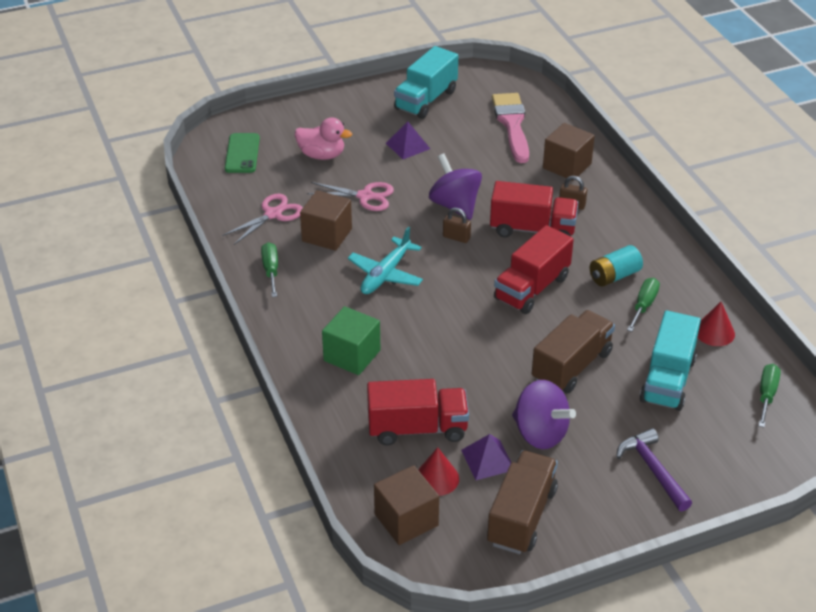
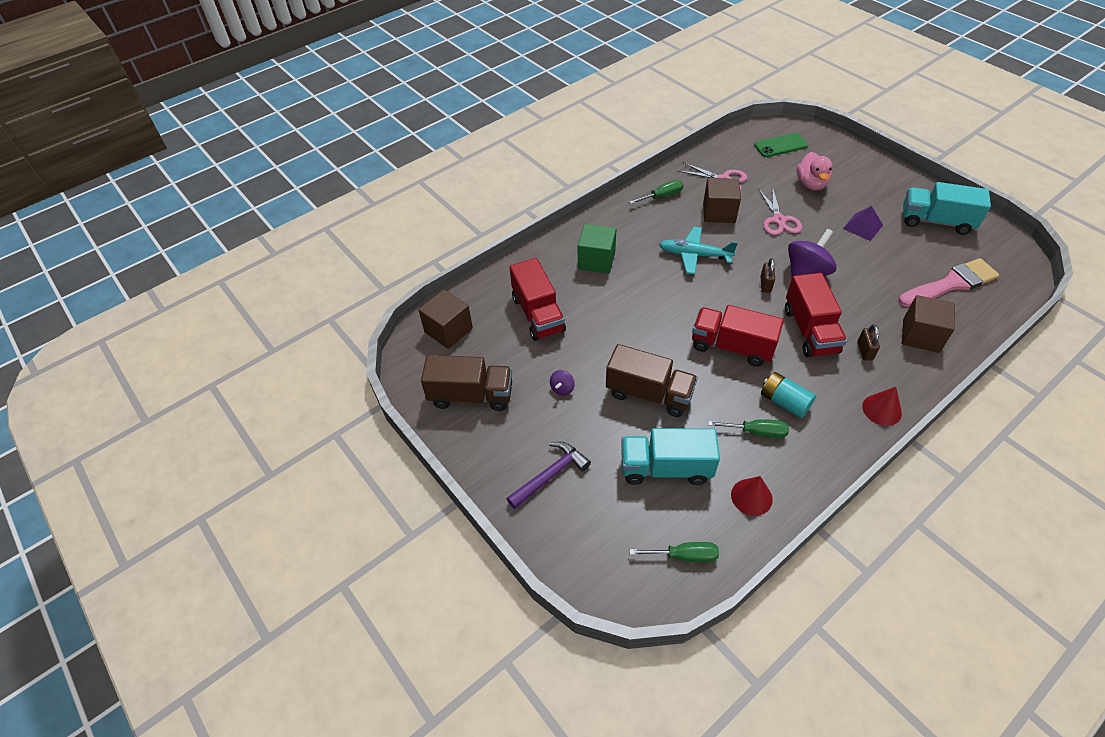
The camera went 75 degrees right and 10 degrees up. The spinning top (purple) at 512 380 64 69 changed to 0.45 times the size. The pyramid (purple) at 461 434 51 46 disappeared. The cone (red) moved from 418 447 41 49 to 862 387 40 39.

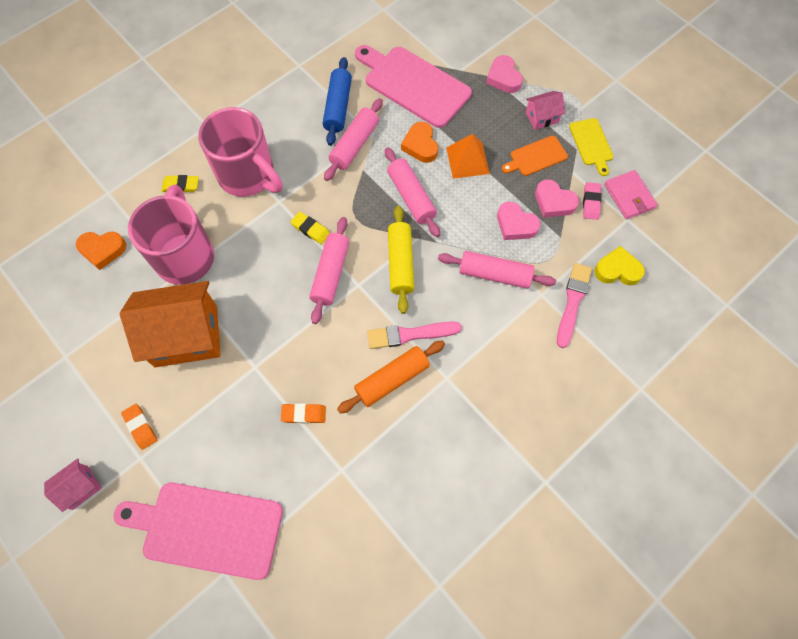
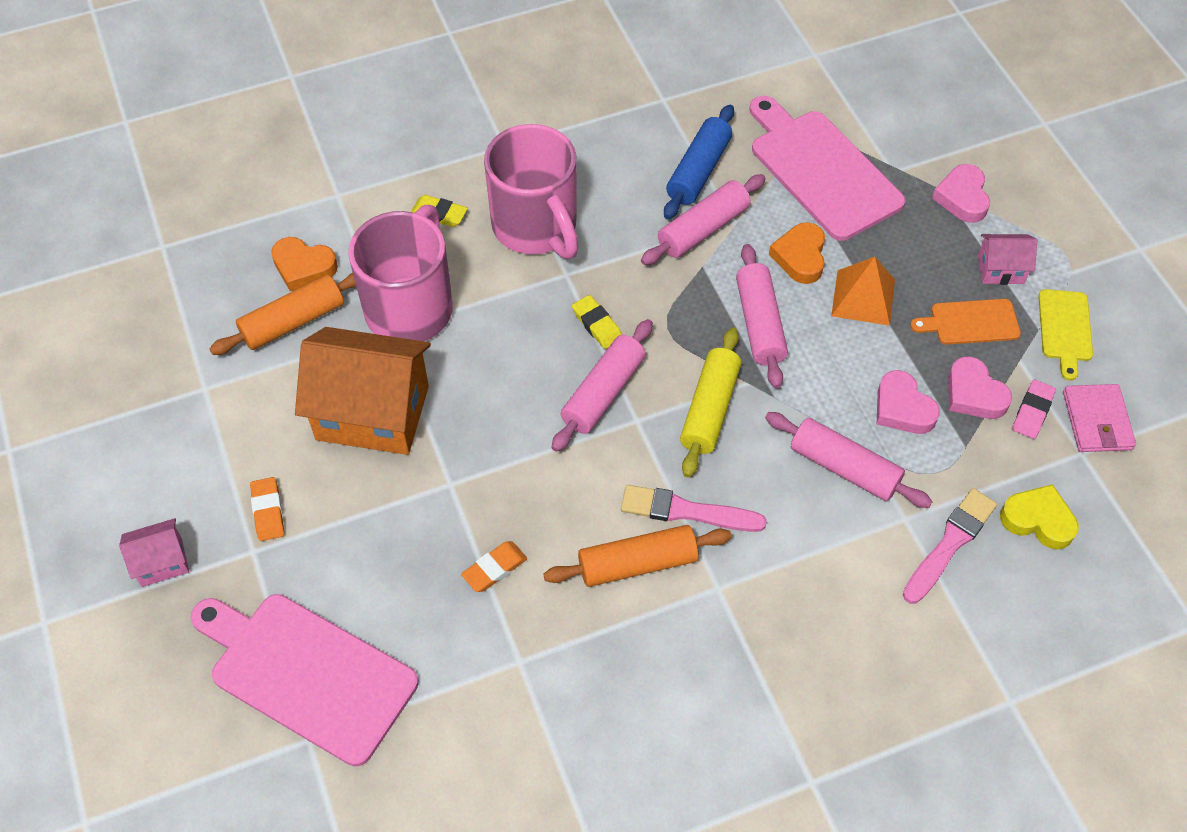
The camera went 20 degrees right and 10 degrees down. The eraser (orange) at 281 403 45 21 turned 60 degrees counterclockwise. The rolling pin (orange) at 210 272 146 83 appeared.

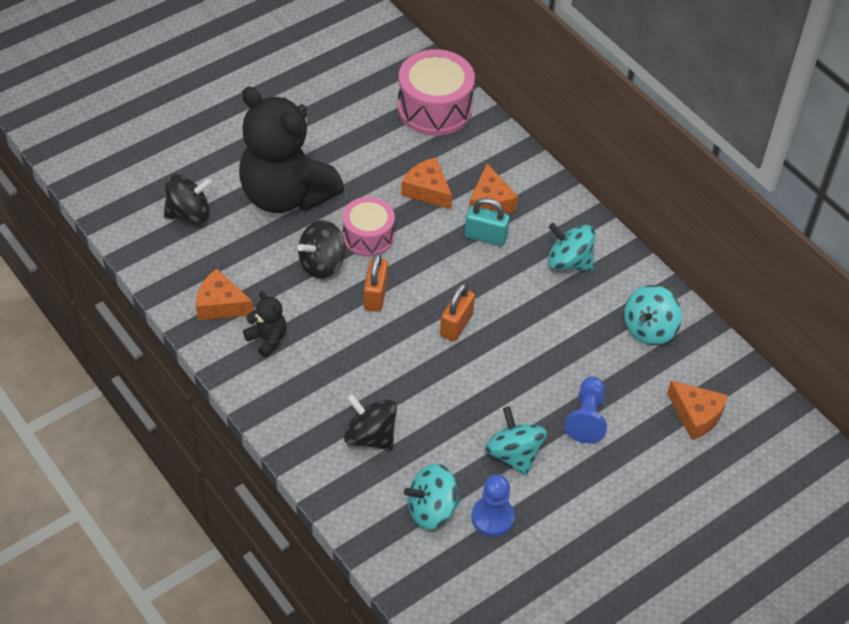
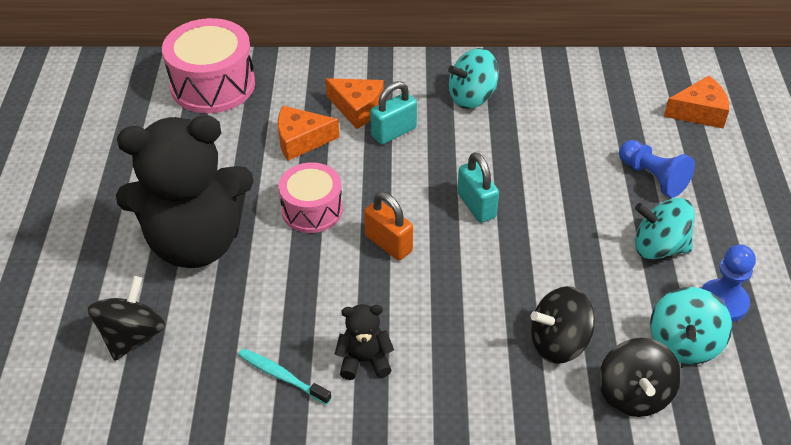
The camera went 50 degrees left and 5 degrees down. The spinning top (black) moved from 298 220 47 59 to 599 338 82 79. The cheese (orange) at 196 269 58 51 was replaced by the toothbrush (turquoise) at 238 348 94 57. The padlock (orange) at 440 283 35 58 became the padlock (turquoise) at 457 152 42 71. The spinning top (turquoise) at 624 285 58 60 disappeared.

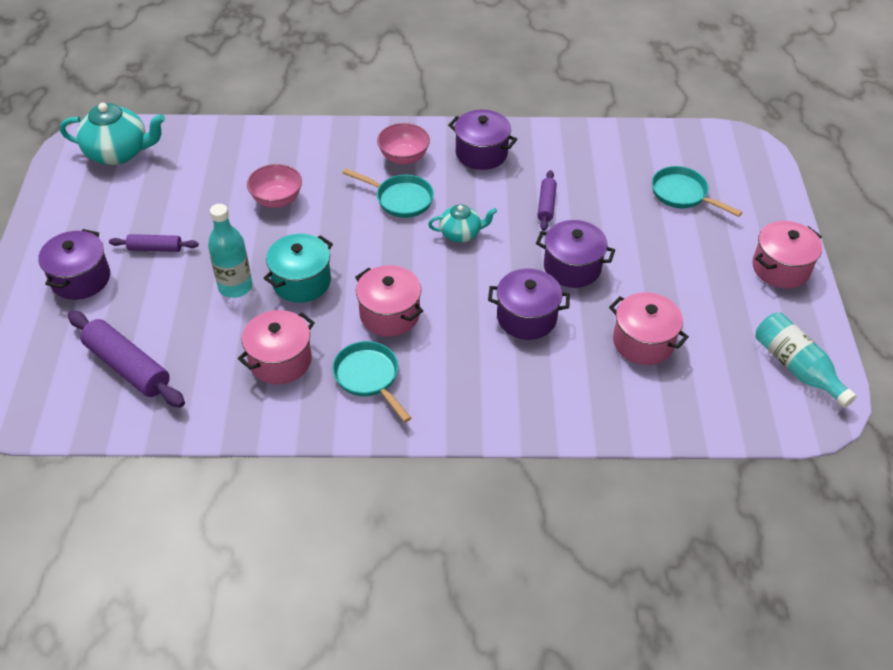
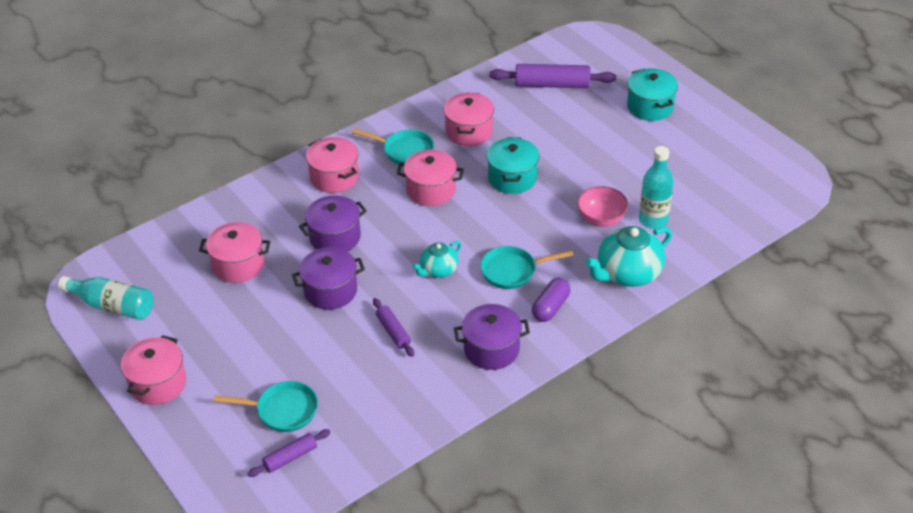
The camera went 145 degrees right and 5 degrees down. The teapot (turquoise) moved from 60 103 105 62 to 585 226 87 61. The bowl (pink) at 377 123 53 42 was replaced by the capsule (purple) at 532 278 38 44. The bottle (turquoise) moved from 208 204 44 94 to 639 146 35 83. The pot (purple) at 38 229 72 71 became the pot (turquoise) at 627 68 51 53. The rolling pin (purple) moved from 109 234 90 18 to 248 429 83 48. The pot (pink) at 306 137 53 56 appeared.

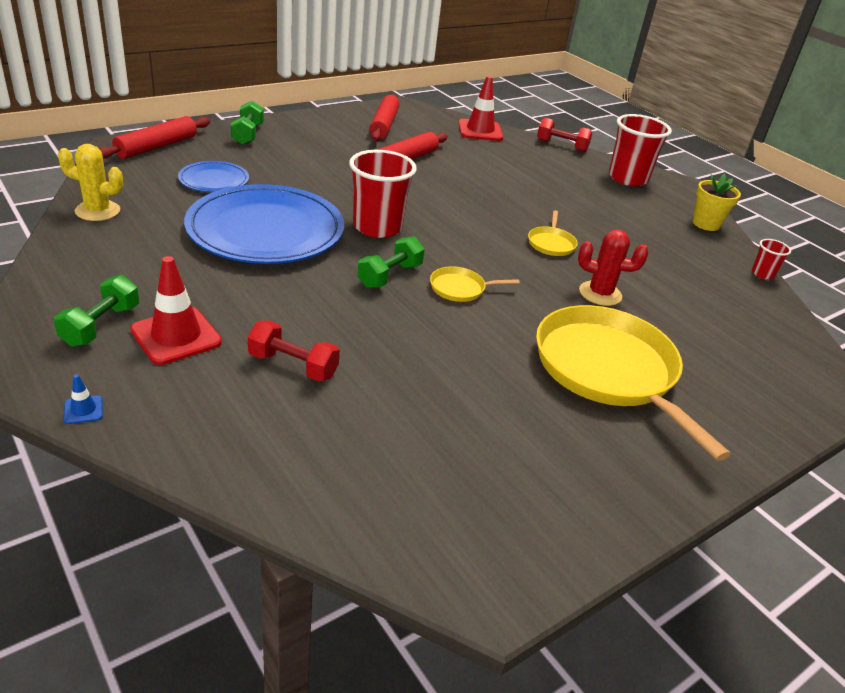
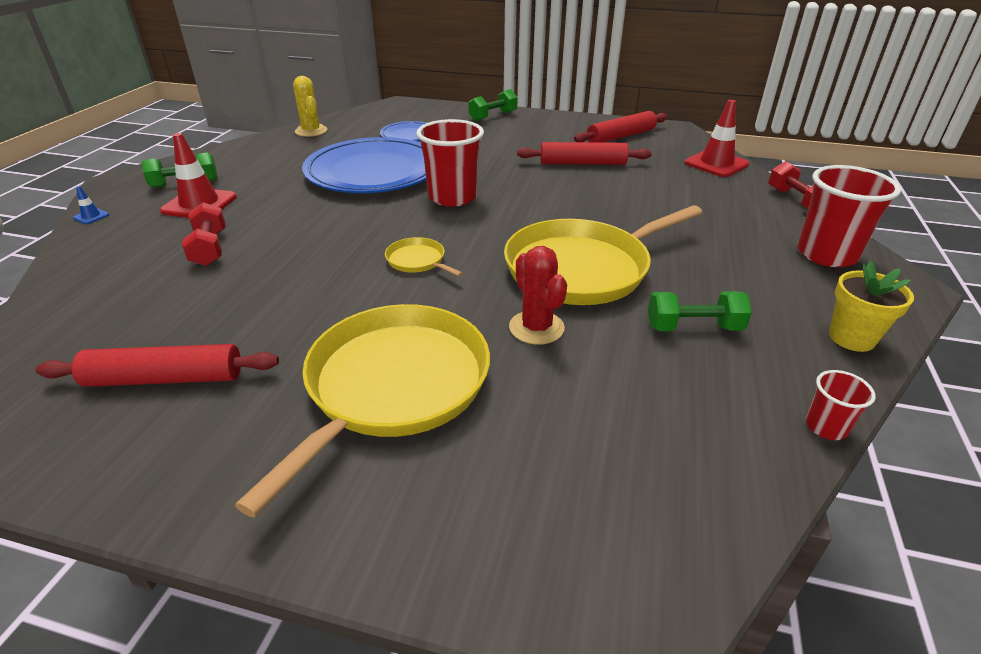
The camera went 55 degrees right and 0 degrees up. The rolling pin (red) moved from 99 116 111 43 to 36 344 243 43. The pan (yellow) at 528 210 50 46 changed to 2.34 times the size. The dumbbell (green) moved from 357 236 68 52 to 648 291 104 40.

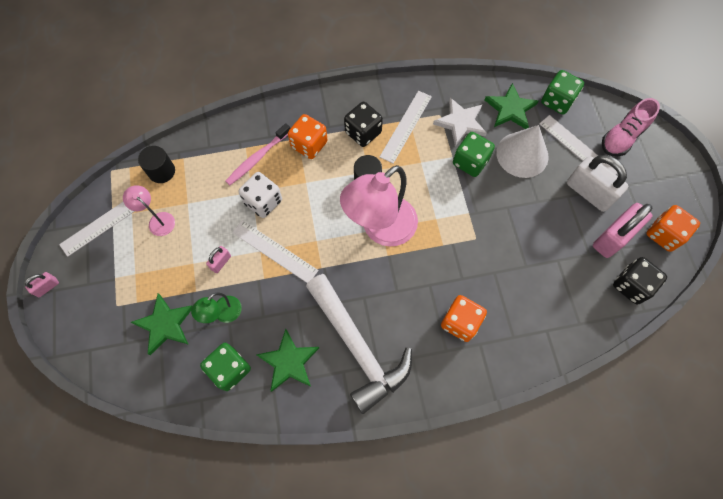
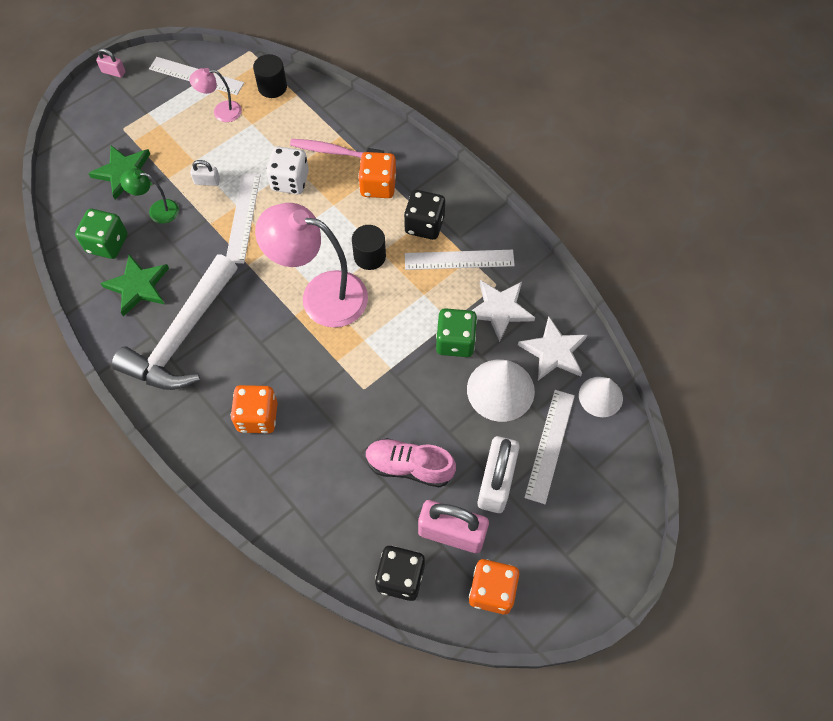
The camera went 60 degrees right and 5 degrees down. The dice (green) at 541 70 43 45 was replaced by the cone (white) at 579 377 44 40. The star (green) at 485 83 54 46 became the star (white) at 518 316 69 65. The shoe (pink) moved from 602 98 58 58 to 365 438 91 49. The lamp (pink) at 123 185 52 51 turned 105 degrees counterclockwise. The padlock (pink) at 206 246 25 27 became the padlock (white) at 190 160 30 26.

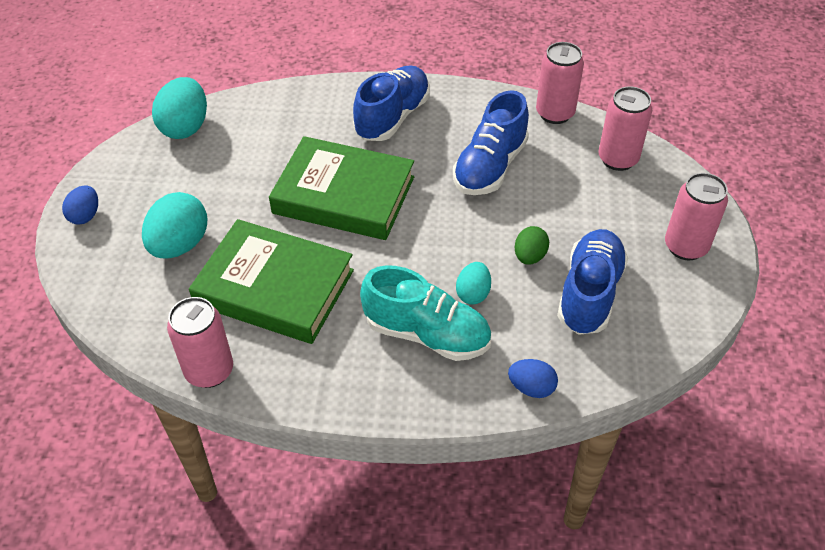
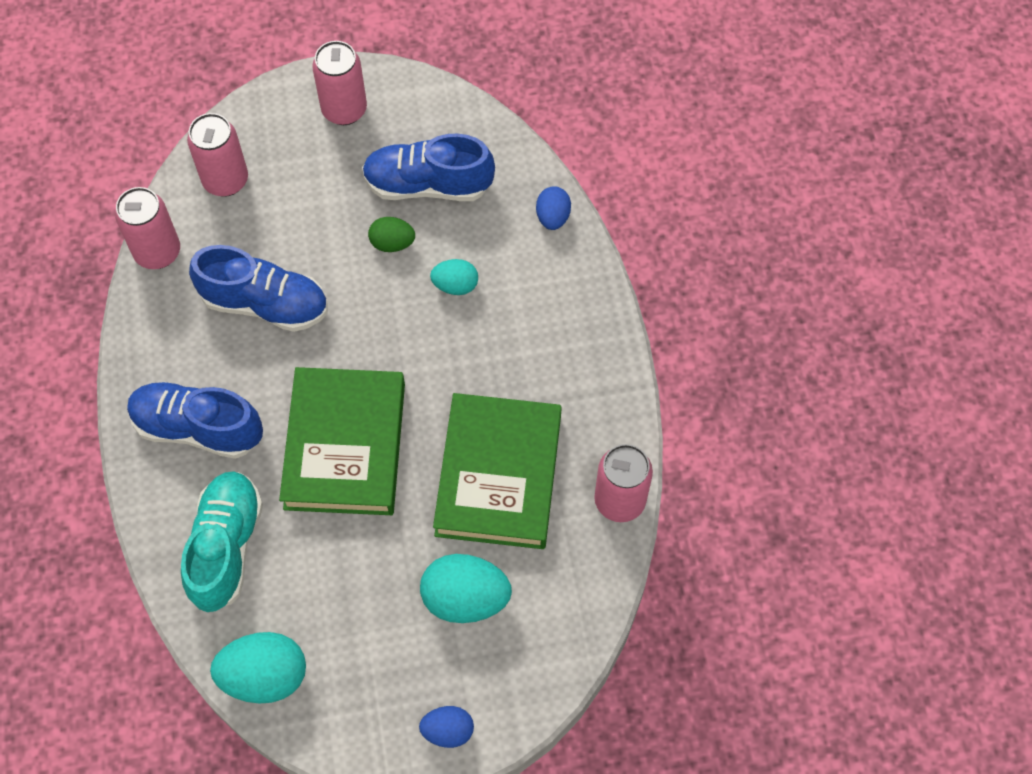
The camera went 105 degrees left and 15 degrees up. The shoe (turquoise) moved from 360 265 131 96 to 181 471 82 141.

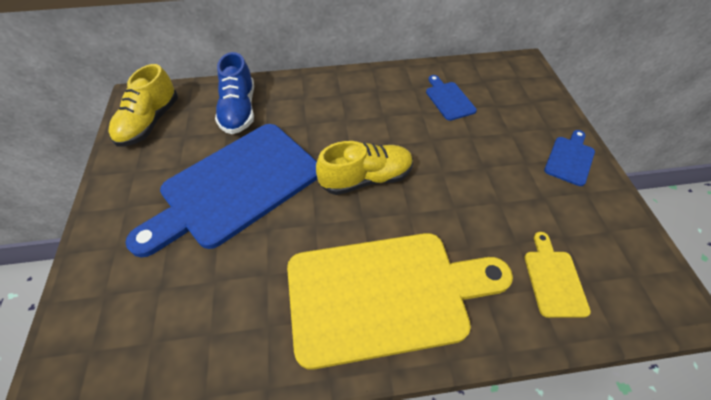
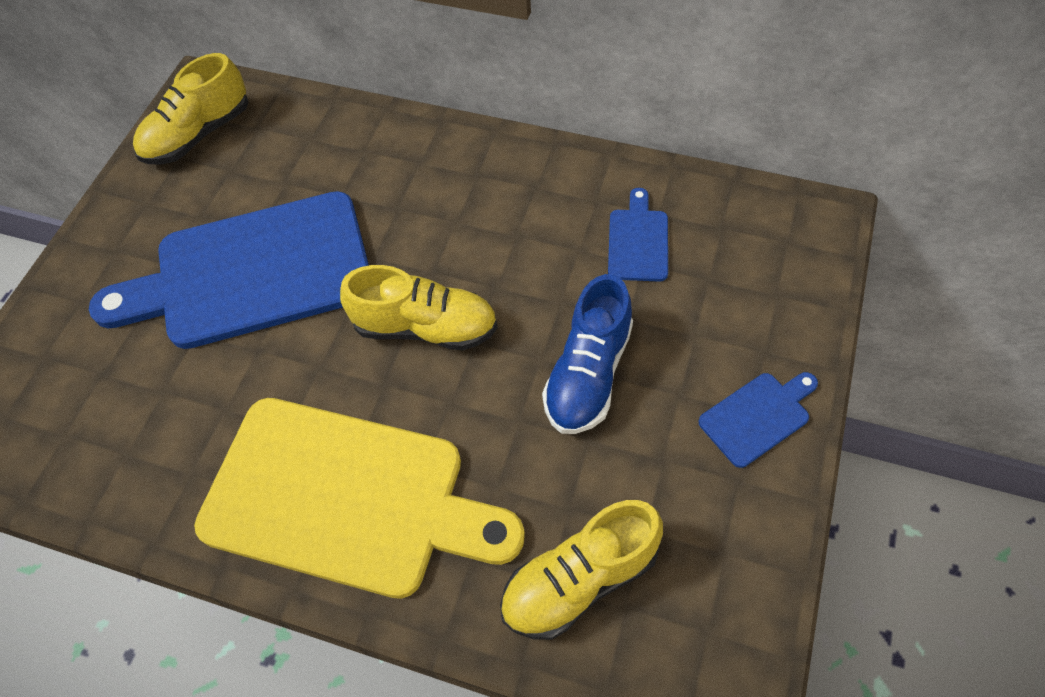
The camera went 30 degrees right and 5 degrees up. The shoe (blue) moved from 215 52 39 82 to 542 274 91 160. The cutting board (yellow) at 525 232 66 86 was replaced by the shoe (yellow) at 500 500 163 140.

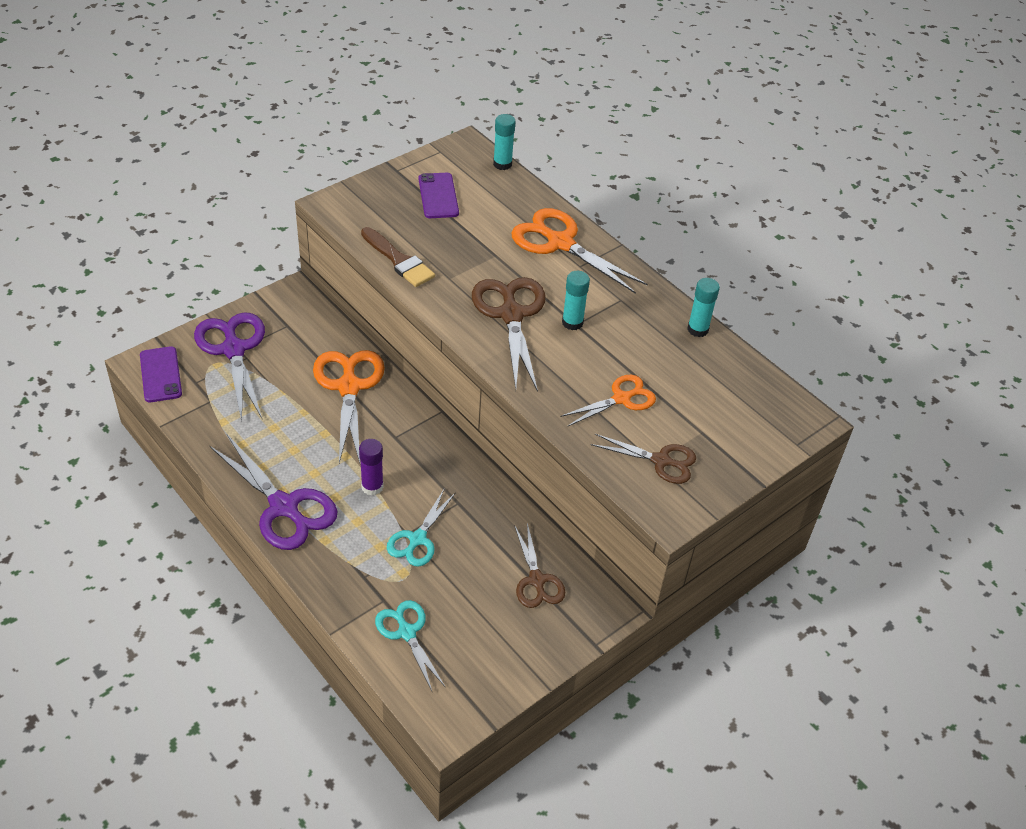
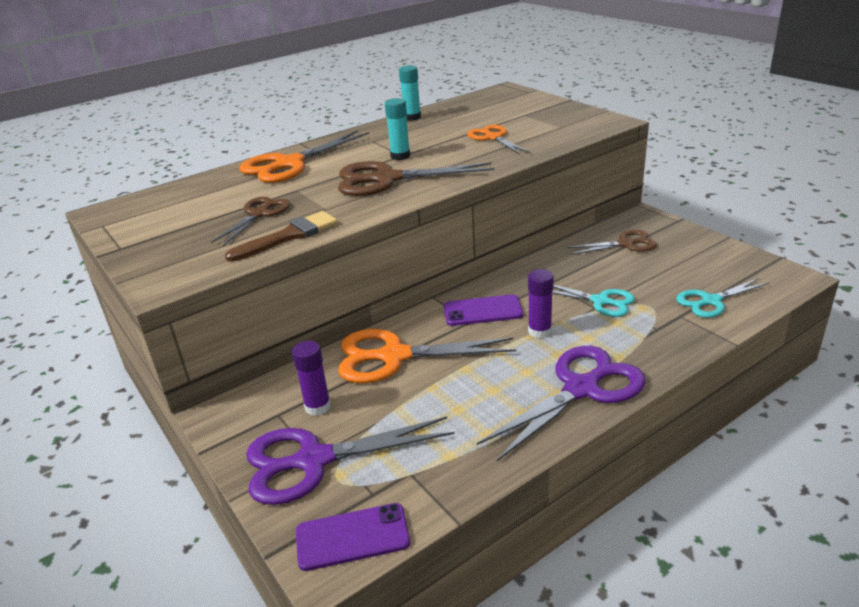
The camera went 80 degrees left and 15 degrees down. The glue stick (turquoise) at 493 114 22 56 disappeared. The phone (purple) moved from 418 173 41 45 to 443 294 80 32. The scissors (brown) moved from 591 434 105 50 to 211 197 79 49. The glue stick (purple) at 292 341 39 75 appeared.

